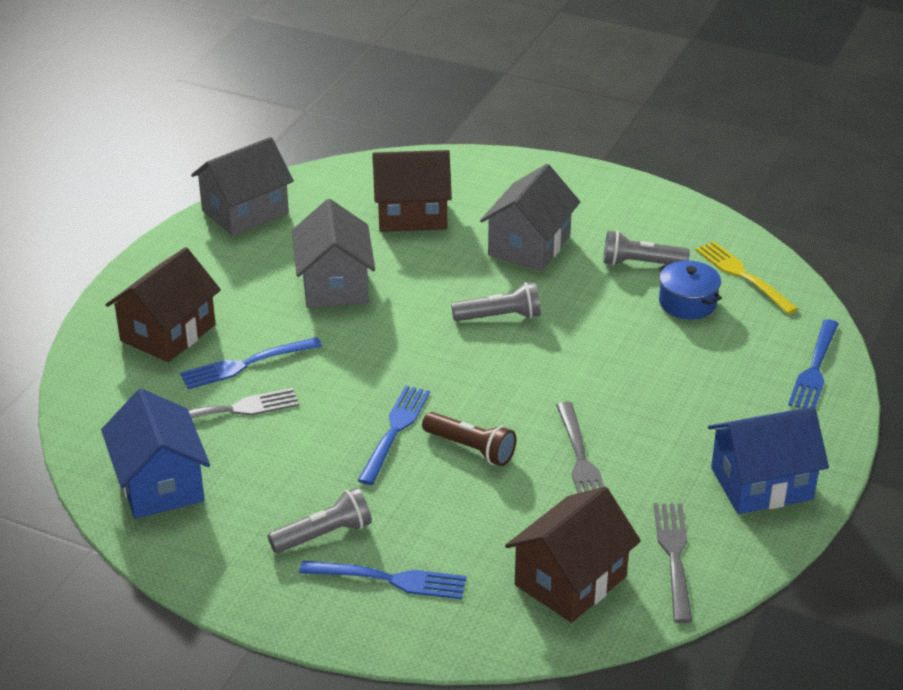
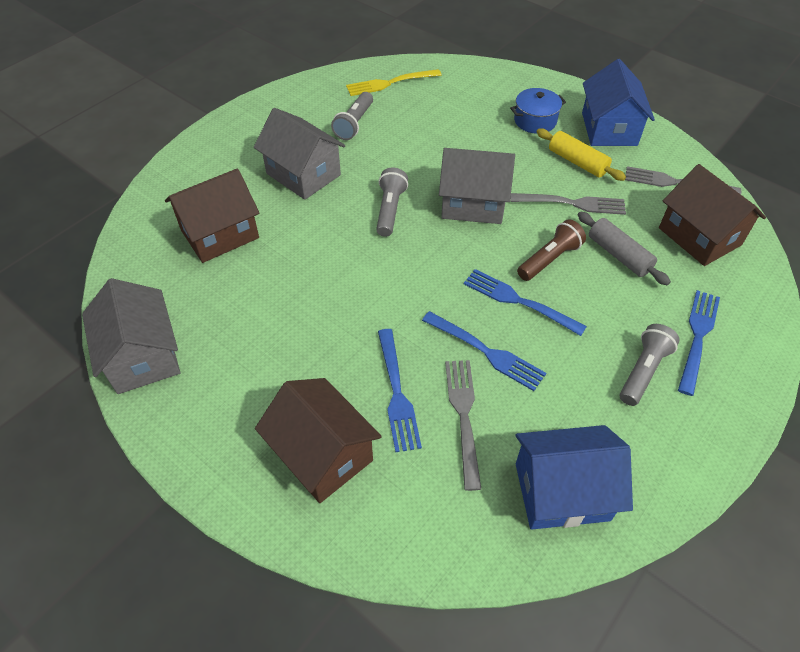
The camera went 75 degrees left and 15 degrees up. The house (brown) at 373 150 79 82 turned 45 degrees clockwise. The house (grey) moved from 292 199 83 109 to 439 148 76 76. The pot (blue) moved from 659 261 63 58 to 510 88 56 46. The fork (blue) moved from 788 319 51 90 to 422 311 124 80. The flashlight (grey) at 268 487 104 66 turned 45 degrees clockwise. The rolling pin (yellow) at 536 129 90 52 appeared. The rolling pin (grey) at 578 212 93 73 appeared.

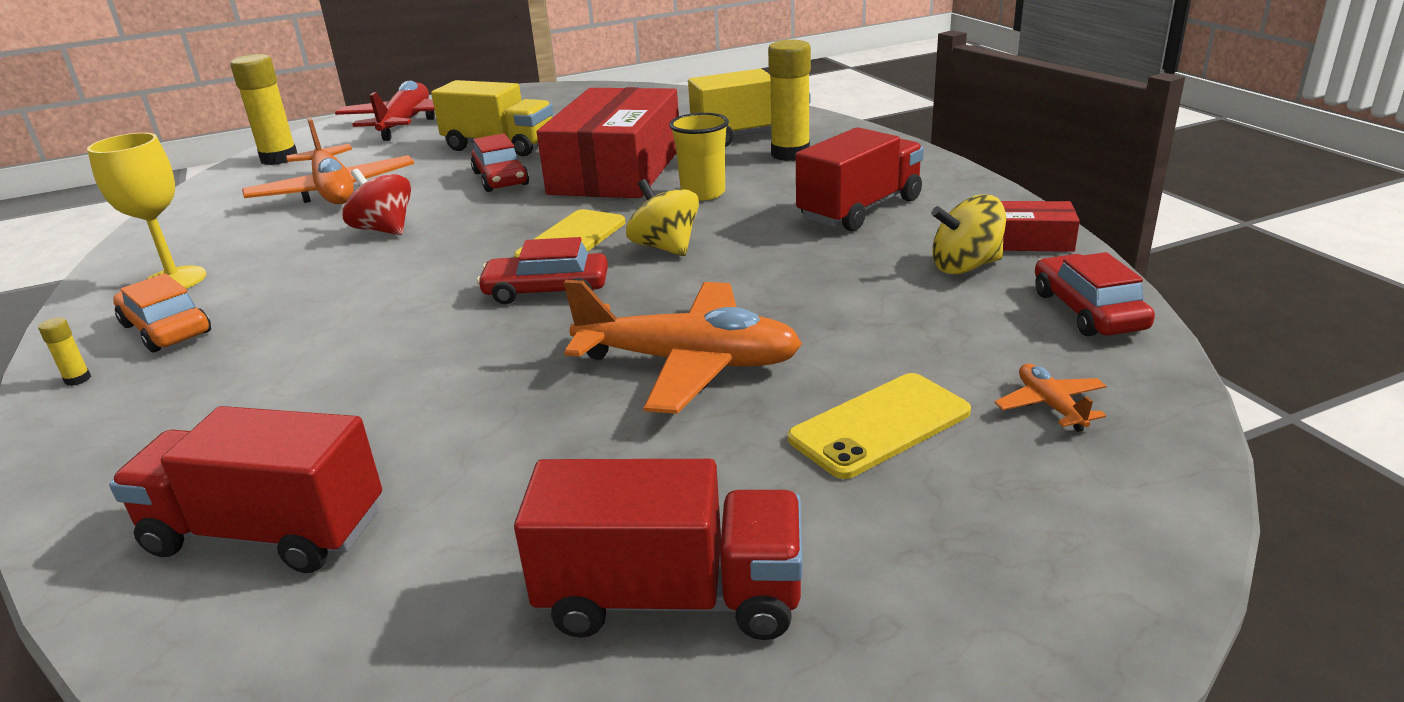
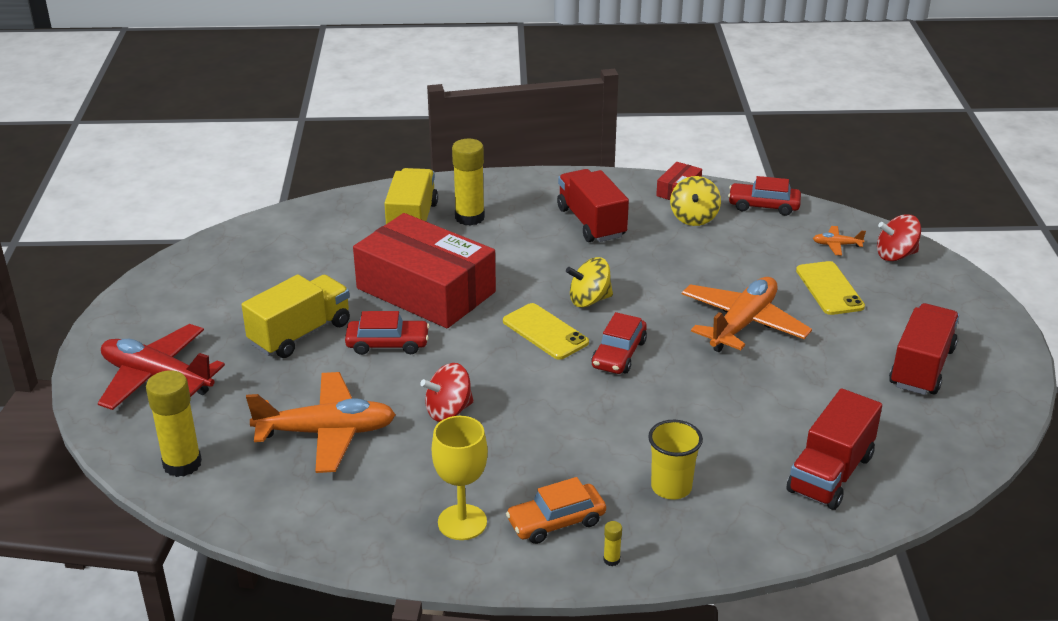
The camera went 70 degrees left and 5 degrees up. The cup (yellow) moved from 669 113 60 88 to 648 420 55 80. The spinning top (red) at 877 214 44 47 appeared.

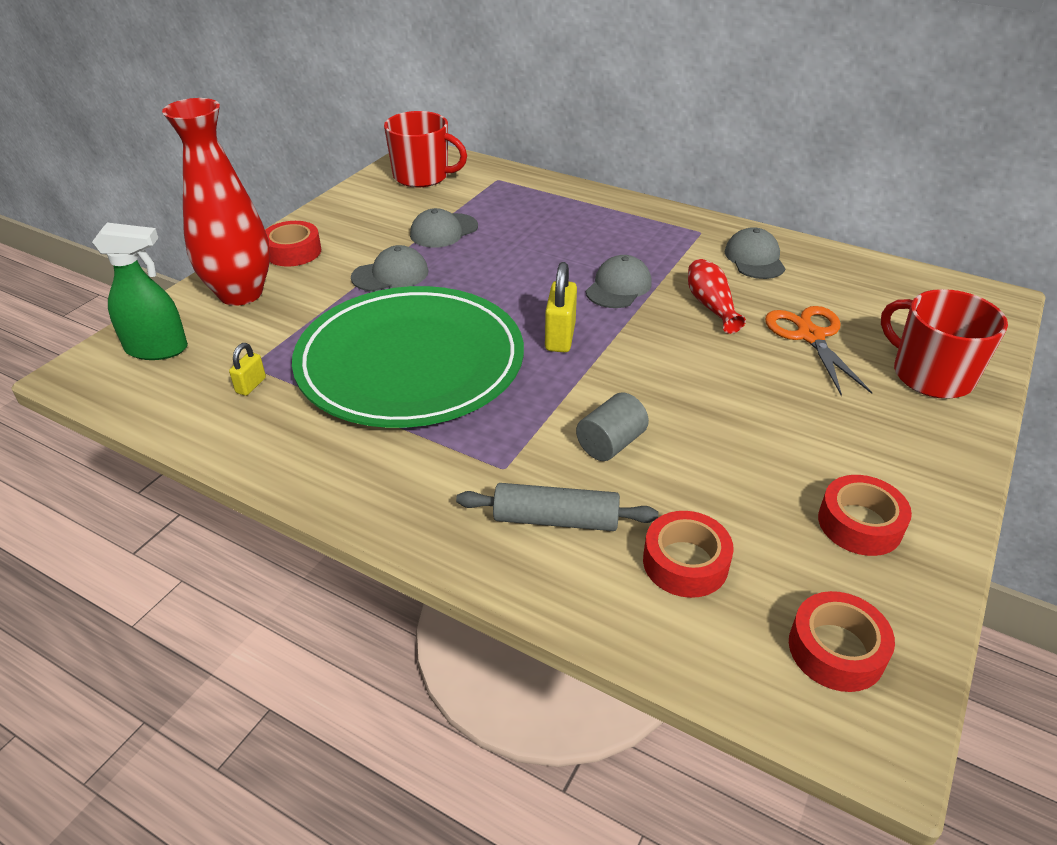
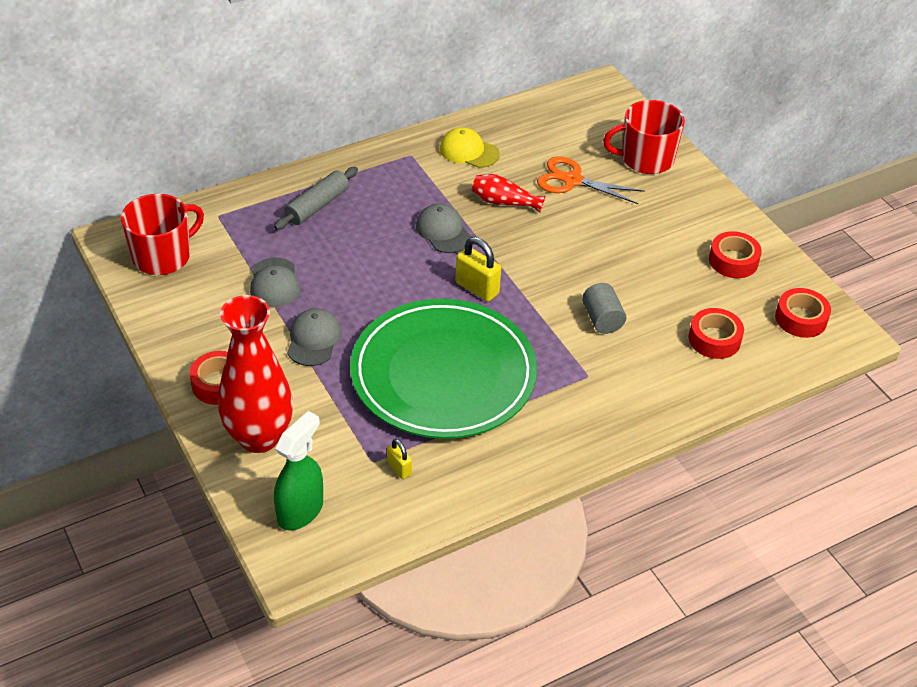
The camera went 60 degrees left and 5 degrees up. The cap (grey) at 724 227 62 52 became the cap (yellow) at 440 127 60 41. The rolling pin (grey) moved from 456 483 202 48 to 274 167 84 63.

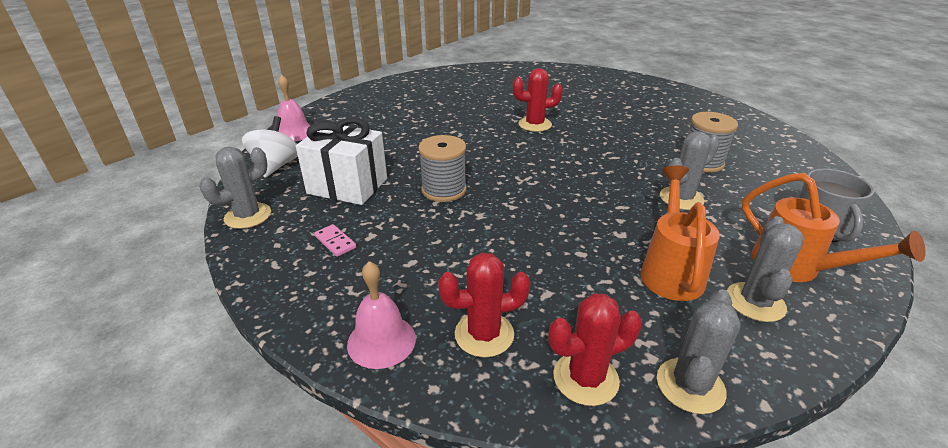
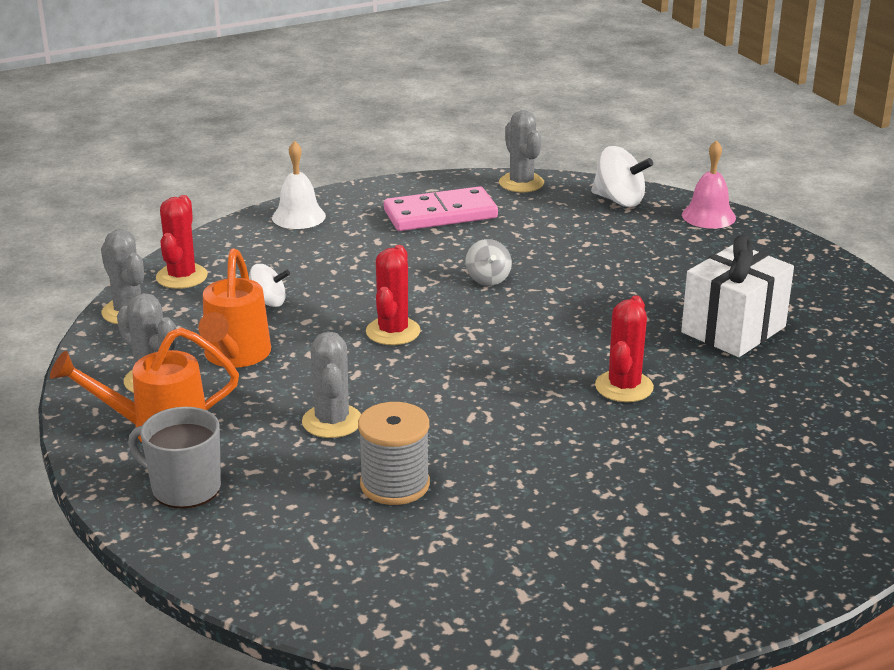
The camera went 115 degrees right and 5 degrees down. The gift (white) moved from 296 118 91 87 to 681 235 113 122. The spool (grey) at 418 135 49 67 was replaced by the spinning top (grey) at 465 239 47 47. The watering can (orange) at 641 166 79 135 turned 60 degrees clockwise. The domino (pink) at 314 224 42 33 changed to 2.36 times the size. The cactus (red) moved from 438 253 92 104 to 366 245 55 100. The bell (pink) at 347 261 69 108 became the bell (white) at 272 141 54 88. The spinning top (white) at 249 264 41 43 appeared.

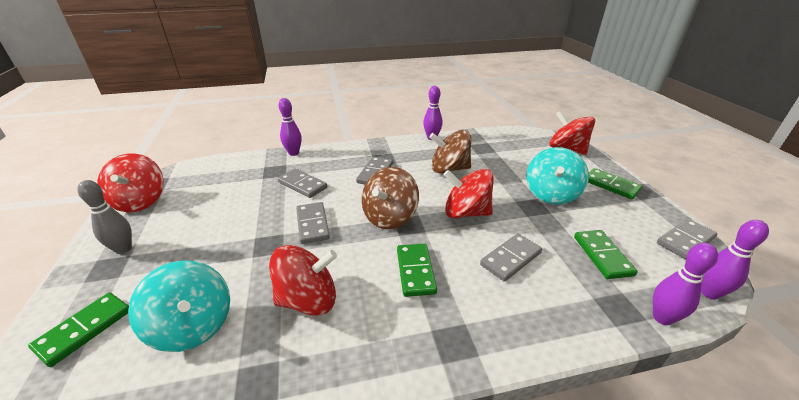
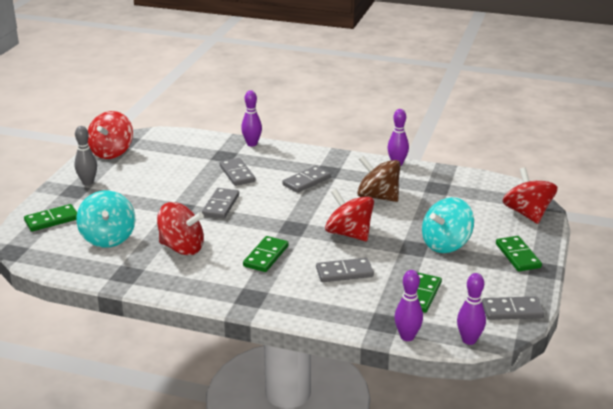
The camera went 30 degrees right and 5 degrees down. The spinning top (brown) at 362 167 57 62 disappeared.

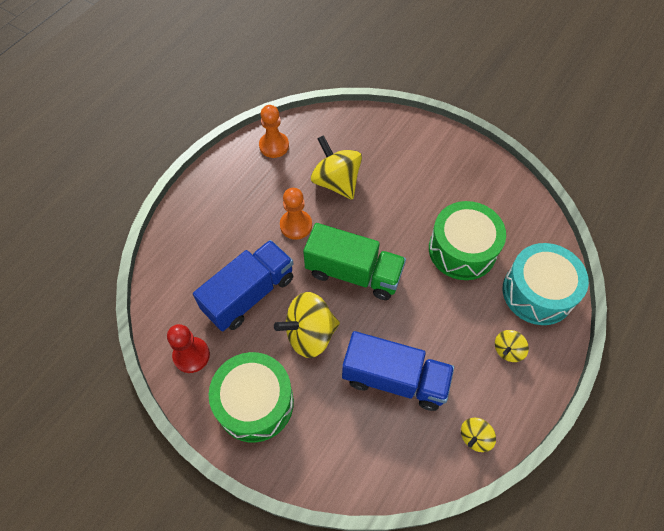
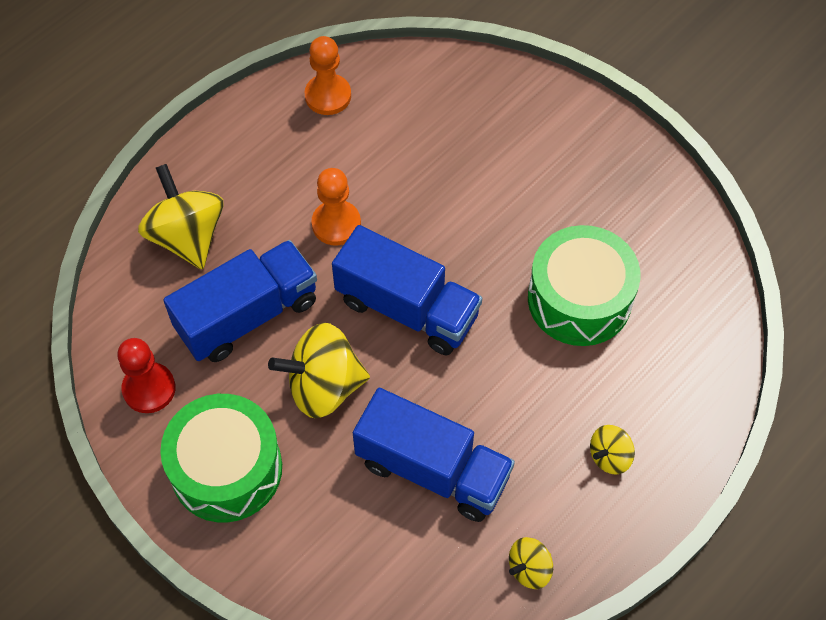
The camera went 10 degrees right and 0 degrees up. The spinning top (yellow) moved from 311 135 51 65 to 138 164 86 105. The truck (green) at 303 223 103 77 became the truck (blue) at 332 225 150 130. The drum (turquoise) at 503 243 86 82 disappeared.

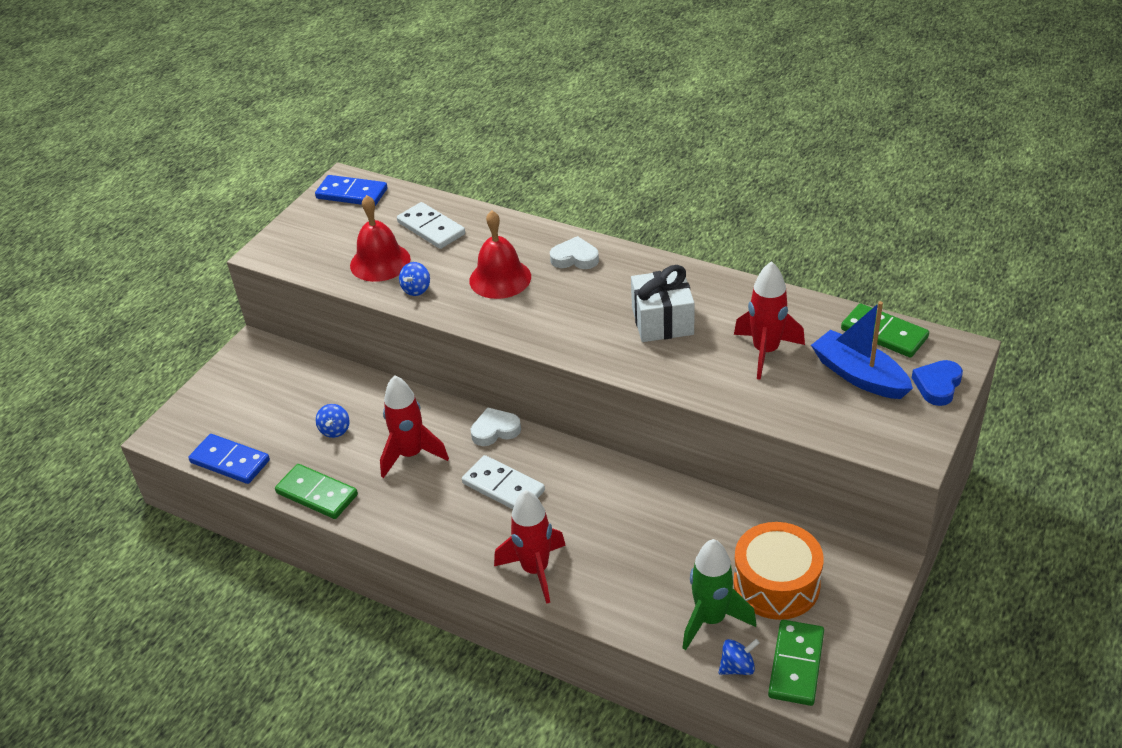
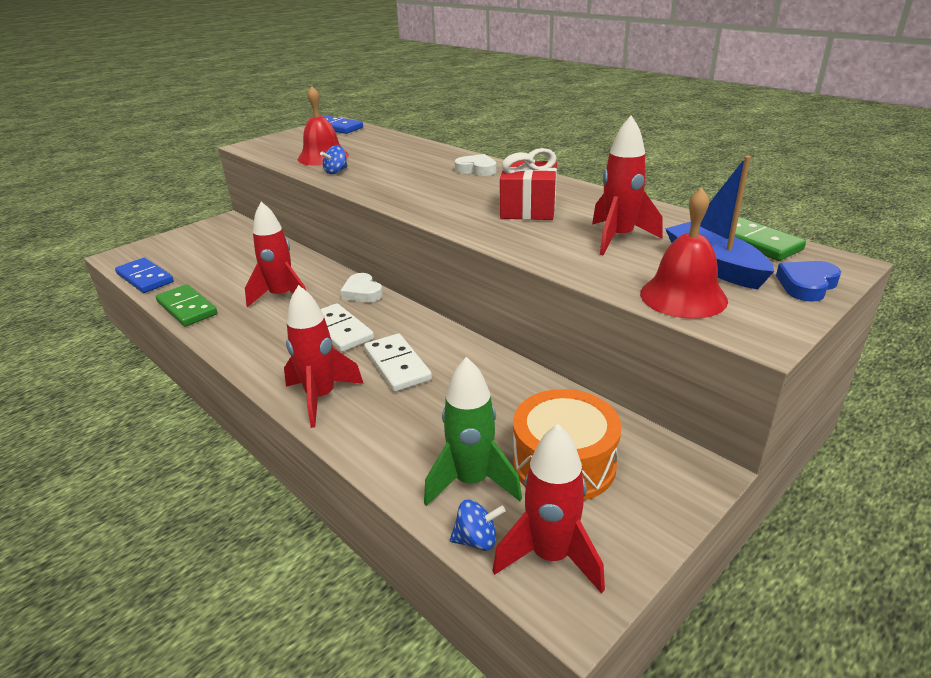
The camera went 15 degrees right and 10 degrees down. The domino (white) moved from 397 202 68 47 to 364 334 68 58. The bell (red) moved from 469 211 62 88 to 640 188 88 131. The gift (white) at 631 265 64 77 became the gift (red) at 500 148 57 72. The spinning top (blue) at 316 404 34 34 disappeared. The heart (white) at 471 407 50 39 turned 120 degrees counterclockwise. The domino (green) at 768 620 56 86 was replaced by the rocket (red) at 492 424 113 170.

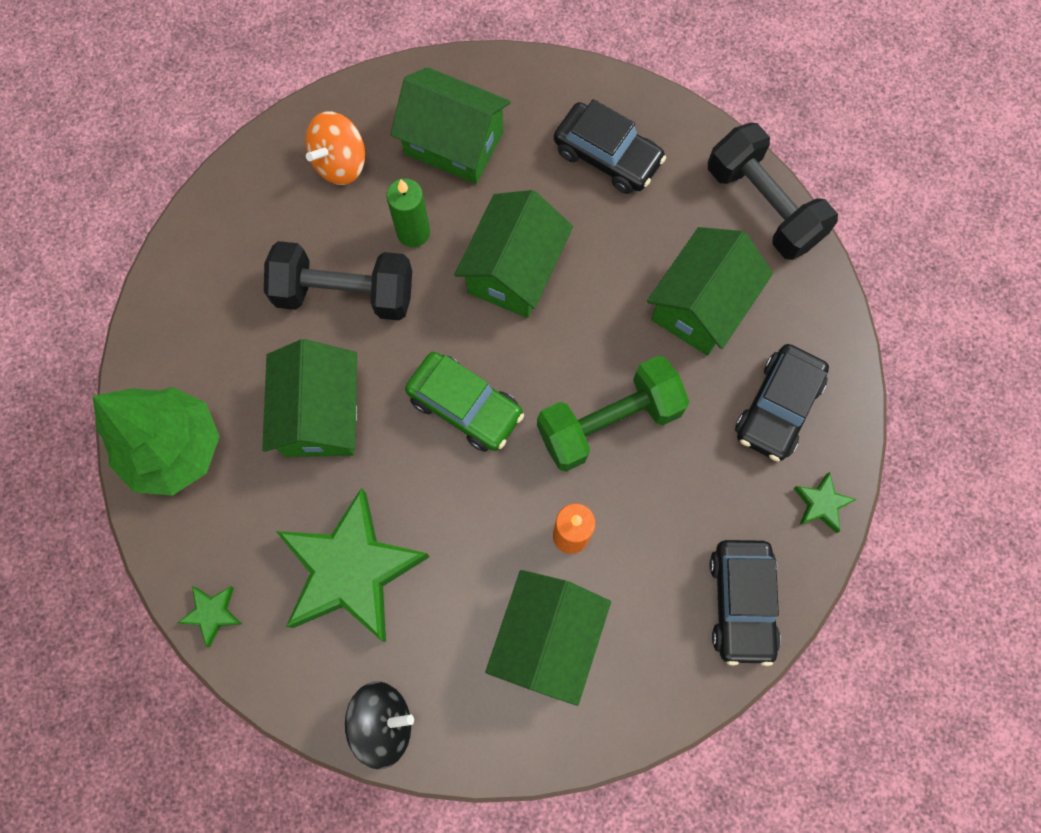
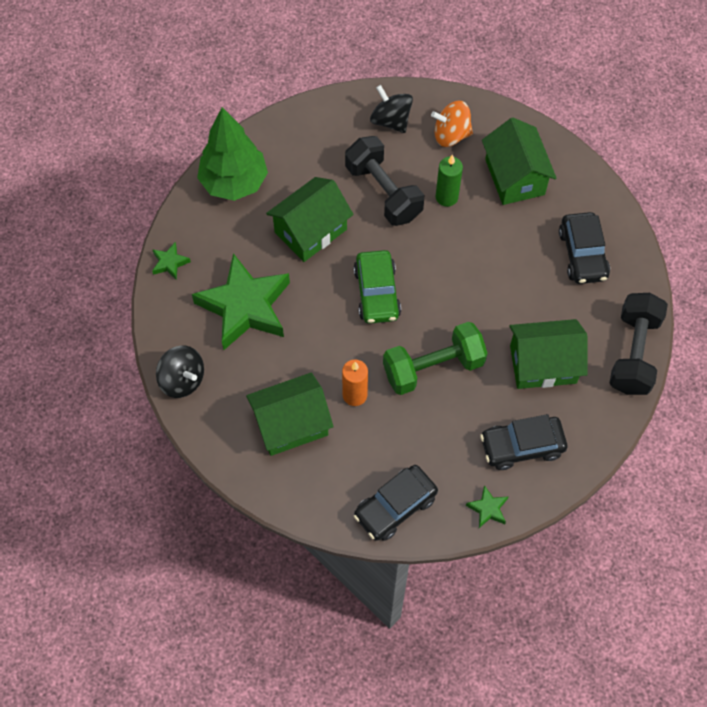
The camera went 50 degrees right and 10 degrees down. The house (green) at 454 190 119 128 disappeared. The dumbbell (green) at 537 356 152 116 turned 45 degrees counterclockwise. The spinning top (black) at 370 85 43 48 appeared.

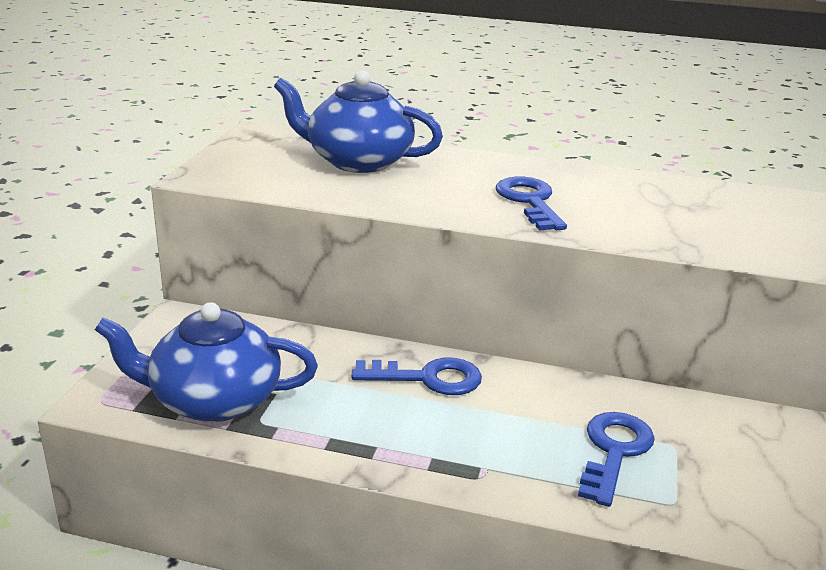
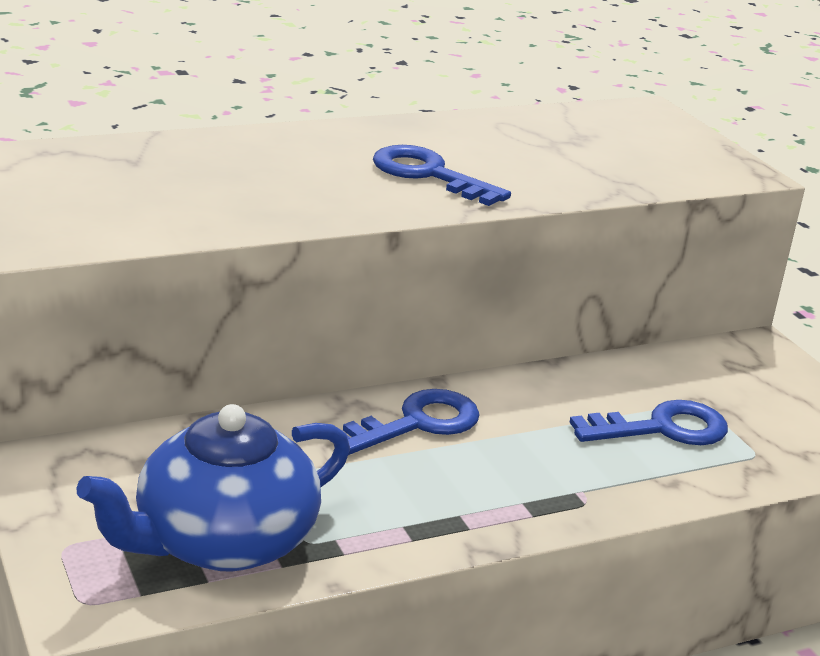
The camera went 40 degrees left and 0 degrees up. The teapot (blue) at 274 70 169 103 disappeared. The key (blue) at 578 412 77 95 turned 90 degrees clockwise.

